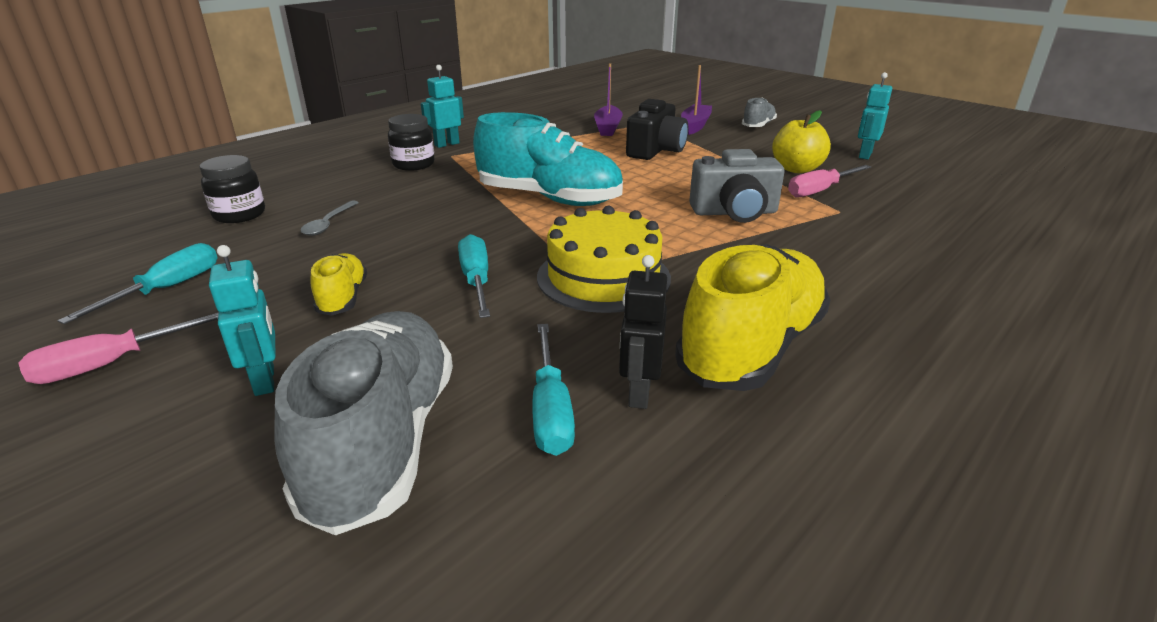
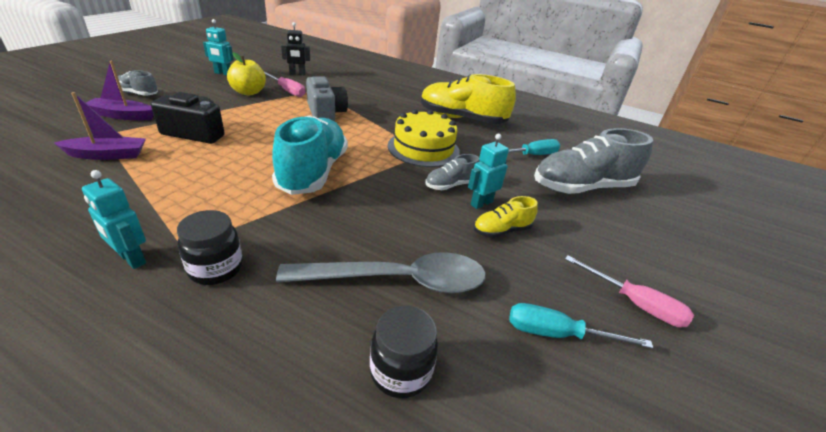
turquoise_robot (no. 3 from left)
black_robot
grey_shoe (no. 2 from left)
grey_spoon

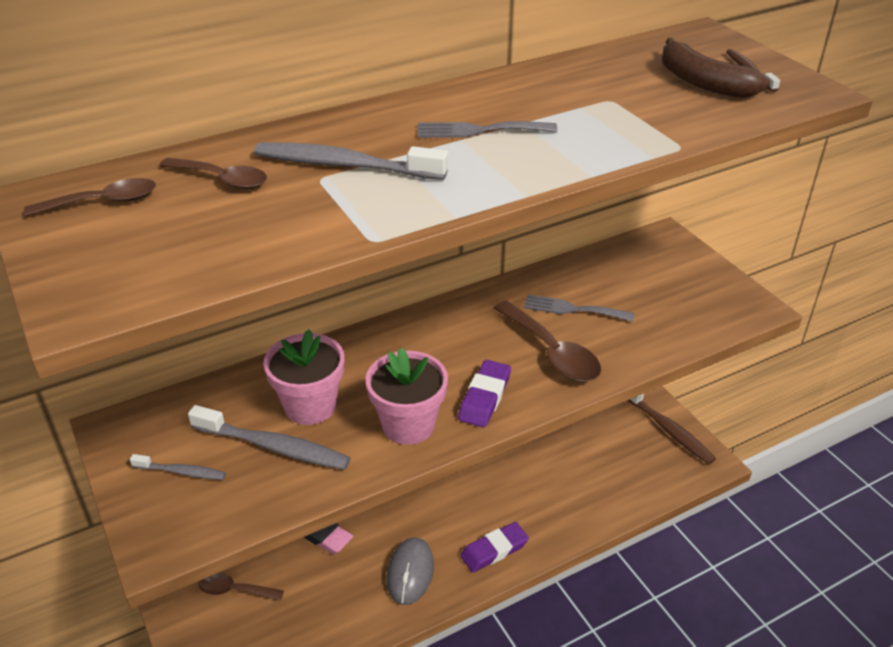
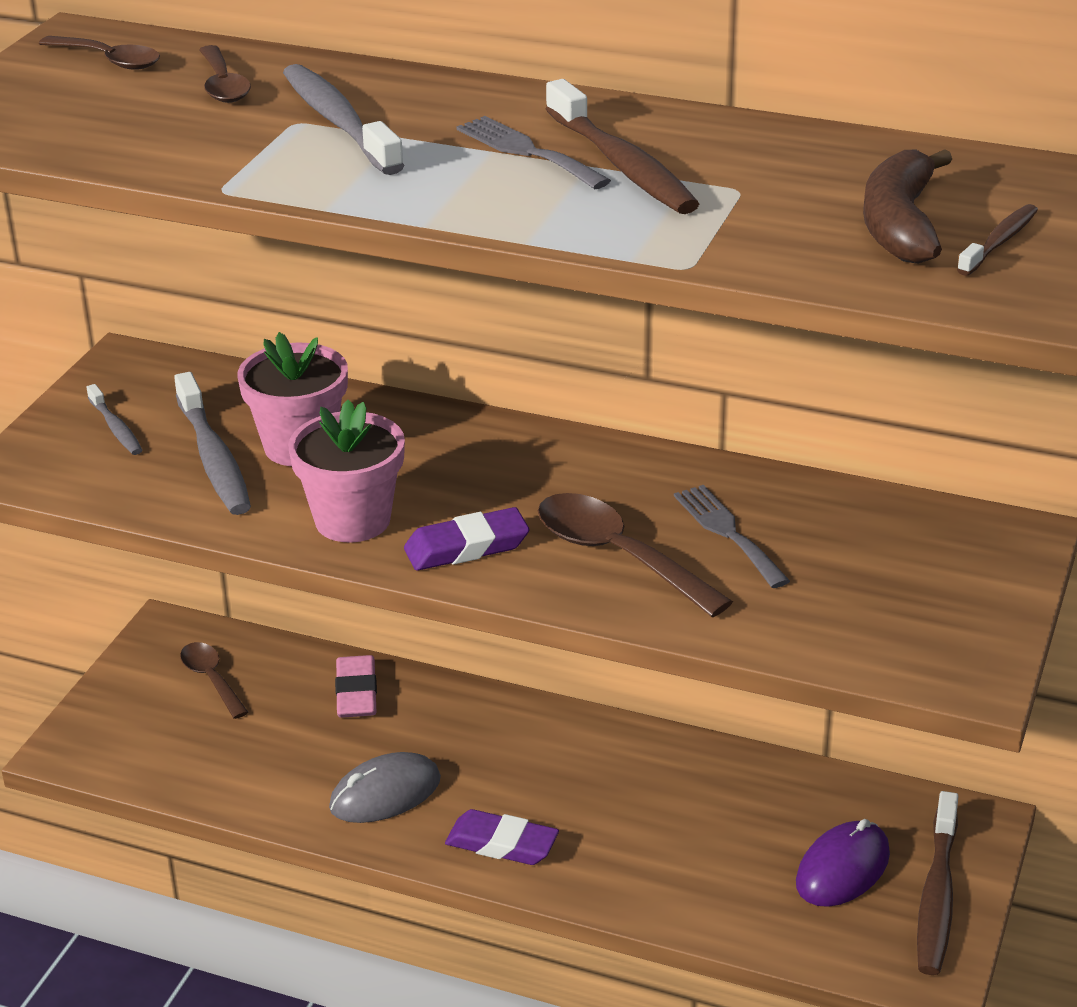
brown_toothbrush (no. 1 from left)
purple_mouse
brown_spoon (no. 4 from left)

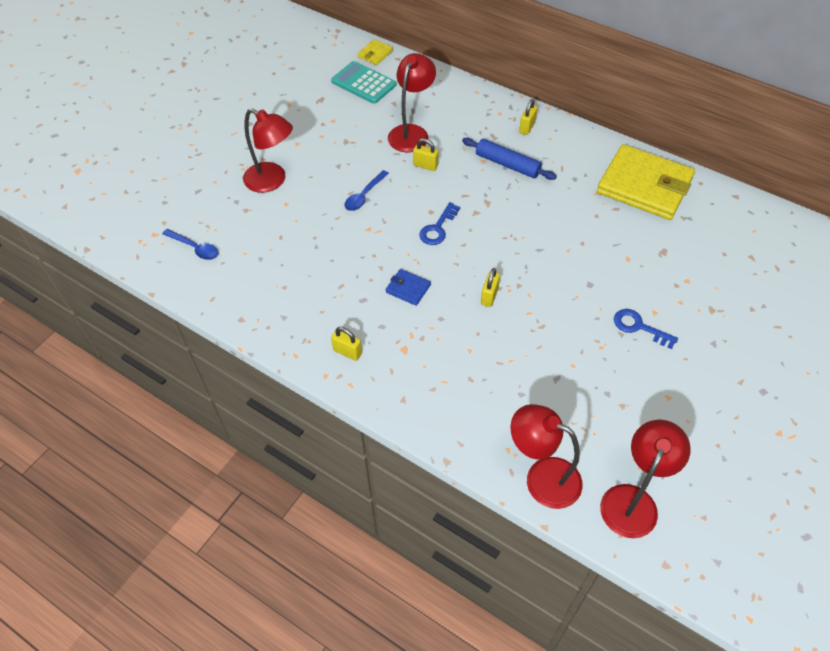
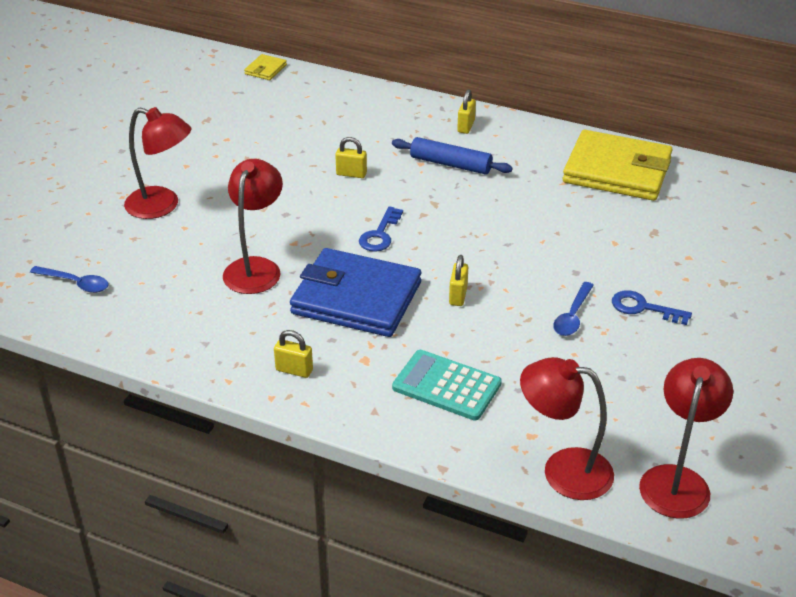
turquoise_calculator
blue_spoon (no. 2 from left)
red_lamp (no. 2 from left)
blue_wallet

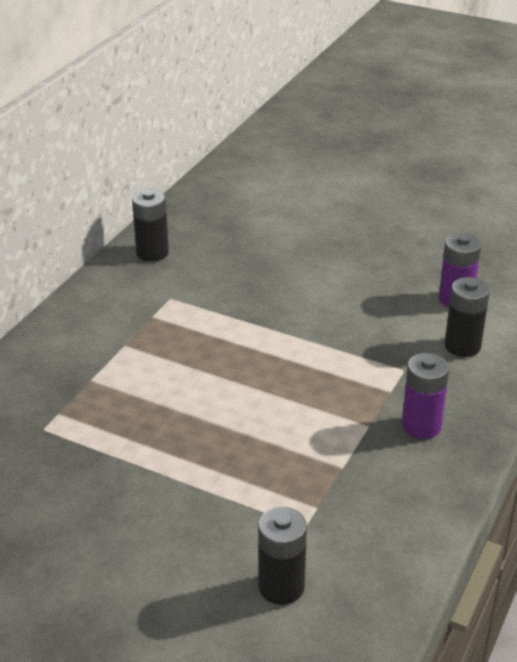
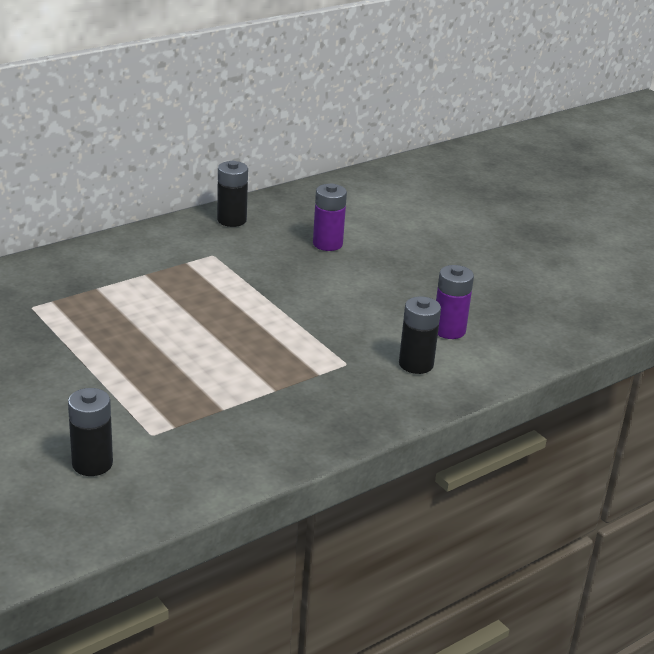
purple_battery (no. 1 from left)

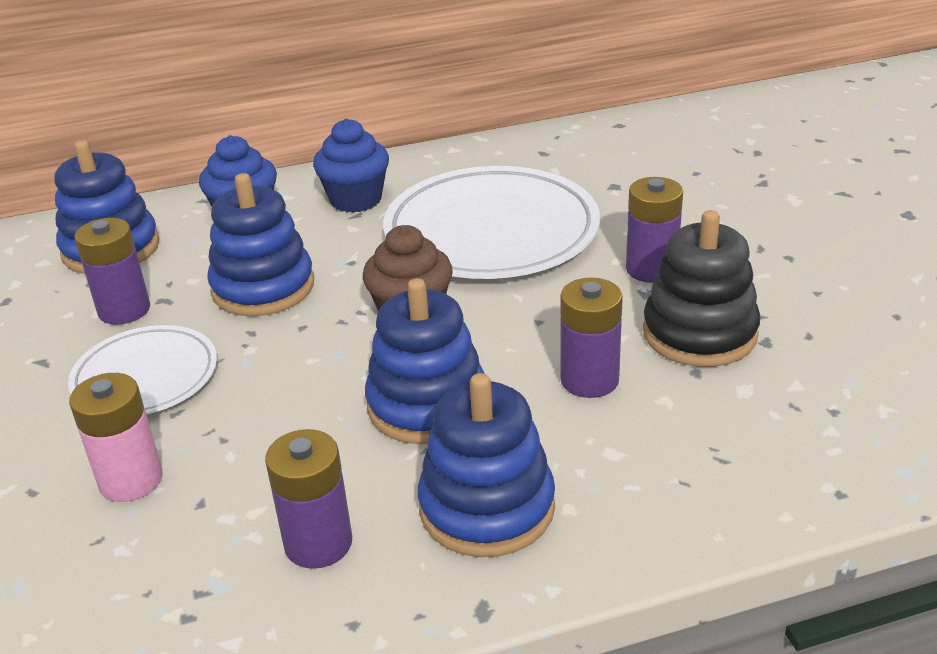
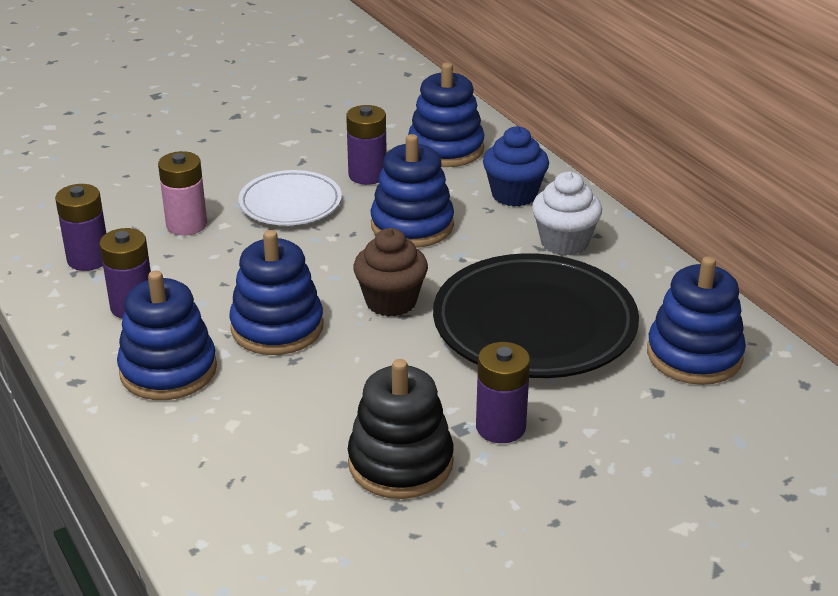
blue_stacking_toy (no. 5 from left)
purple_battery (no. 1 from left)
white_cupcake
black_plate

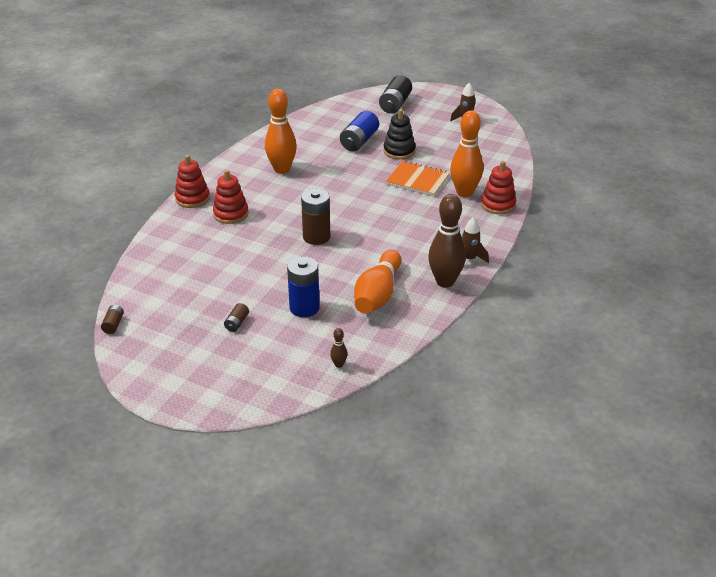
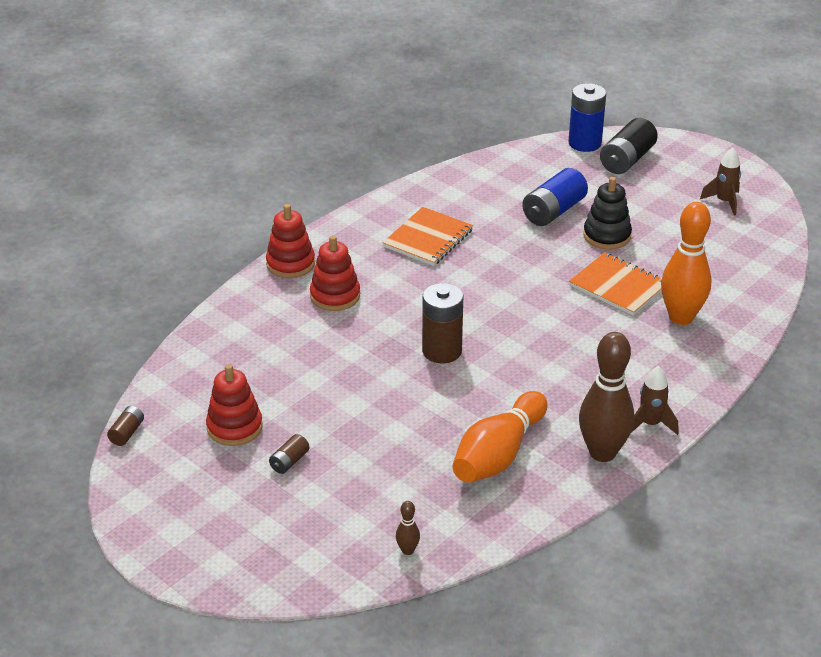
blue_battery (no. 2 from left)
red_stacking_toy (no. 1 from left)
orange_notebook (no. 1 from left)

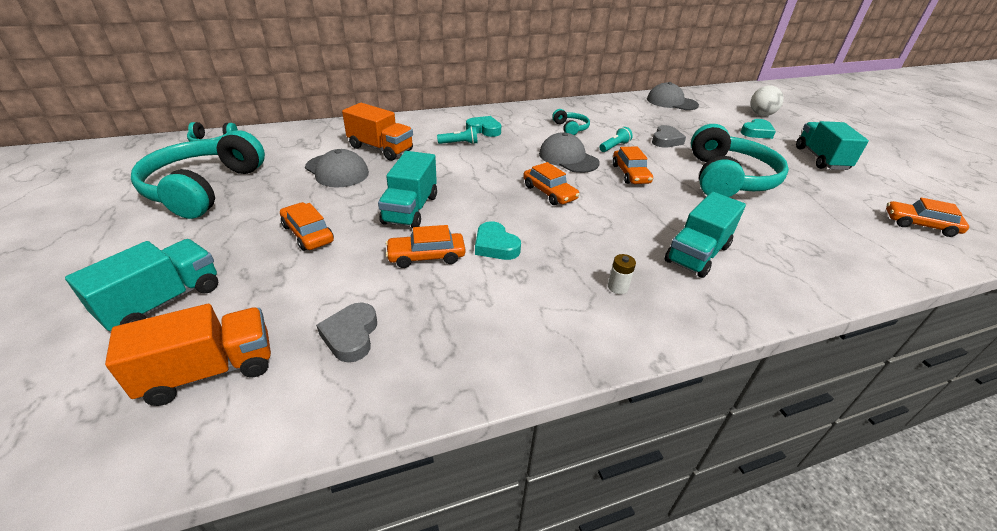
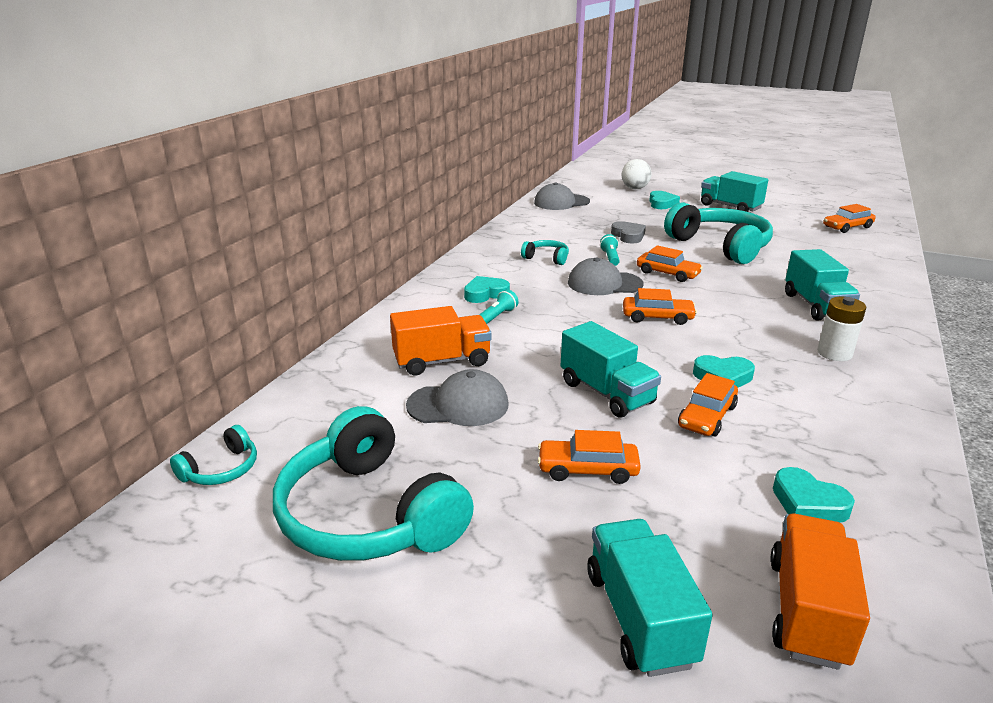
turquoise_heart (no. 4 from left)
white_battery

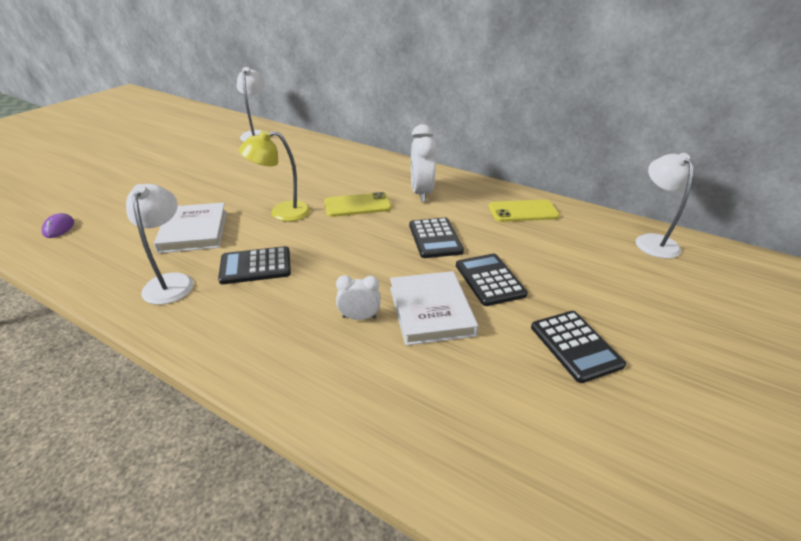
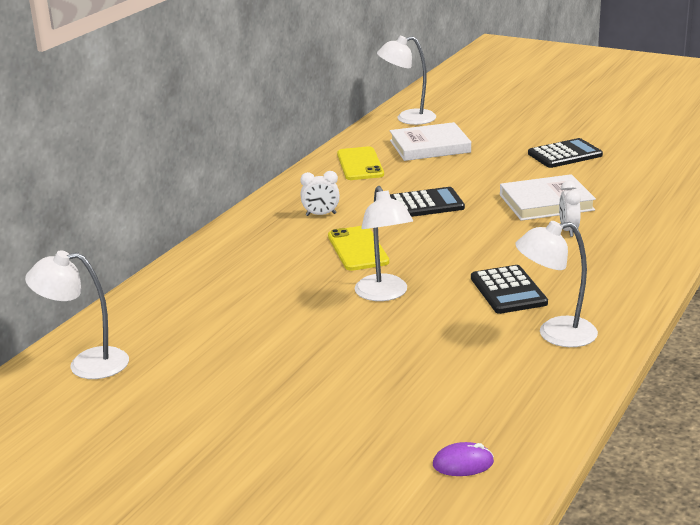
black_calculator (no. 3 from left in the first image)
white_book (no. 1 from left)
white_lamp (no. 2 from left)
white_clock (no. 1 from left)

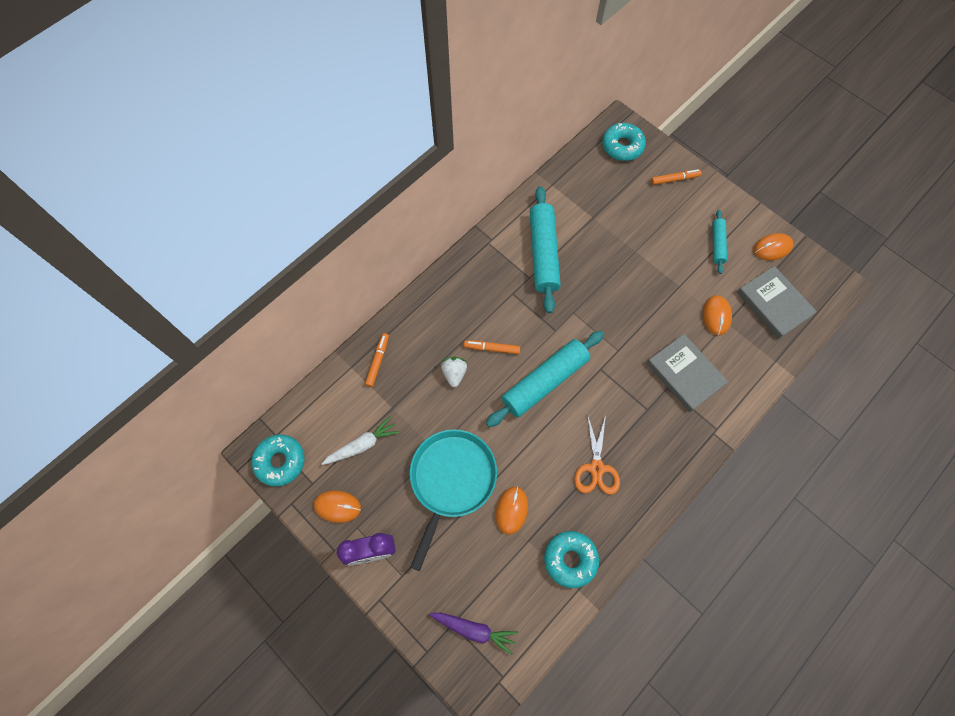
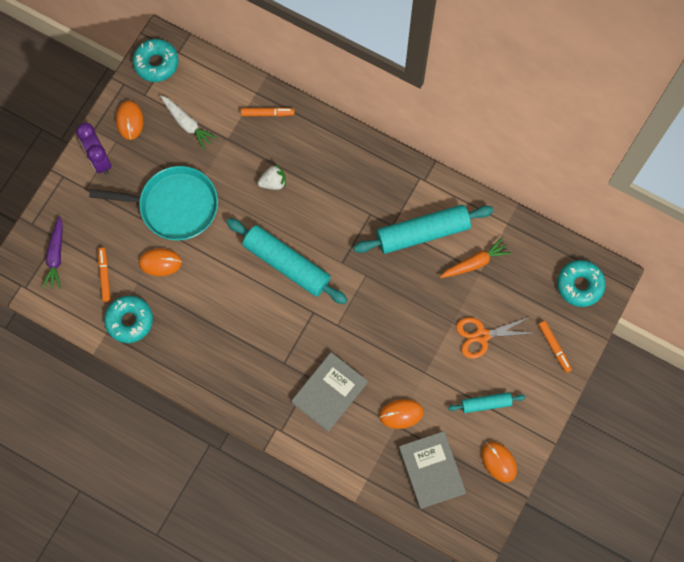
orange_carrot
orange_marker (no. 1 from left)
orange_scissors
grey_book (no. 2 from left)

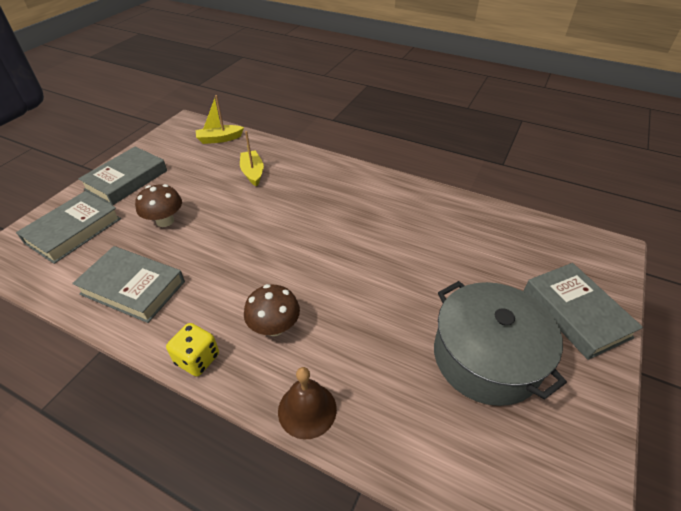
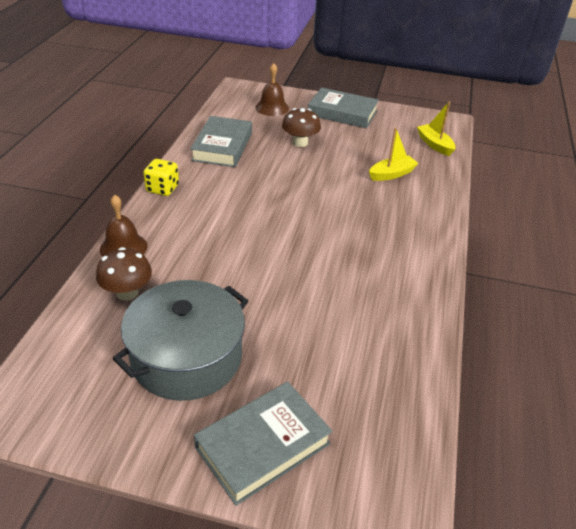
brown_mushroom (no. 1 from left)
brown_bell (no. 2 from left)

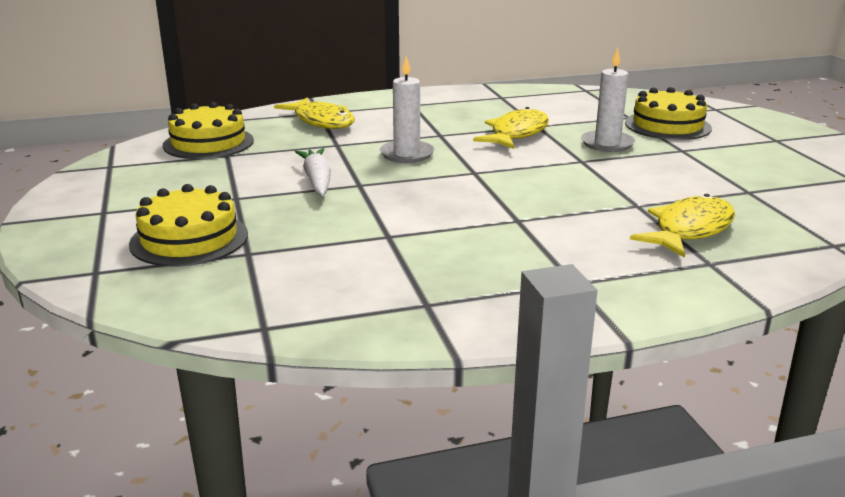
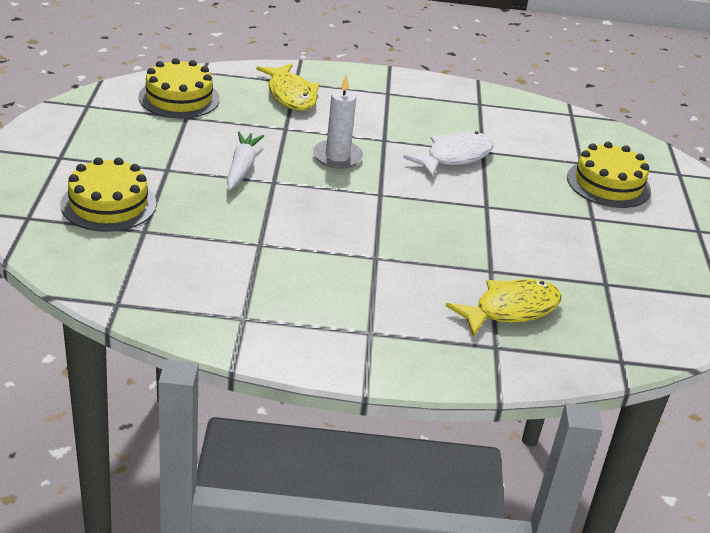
white_candle (no. 2 from left in the first image)
white_fish

